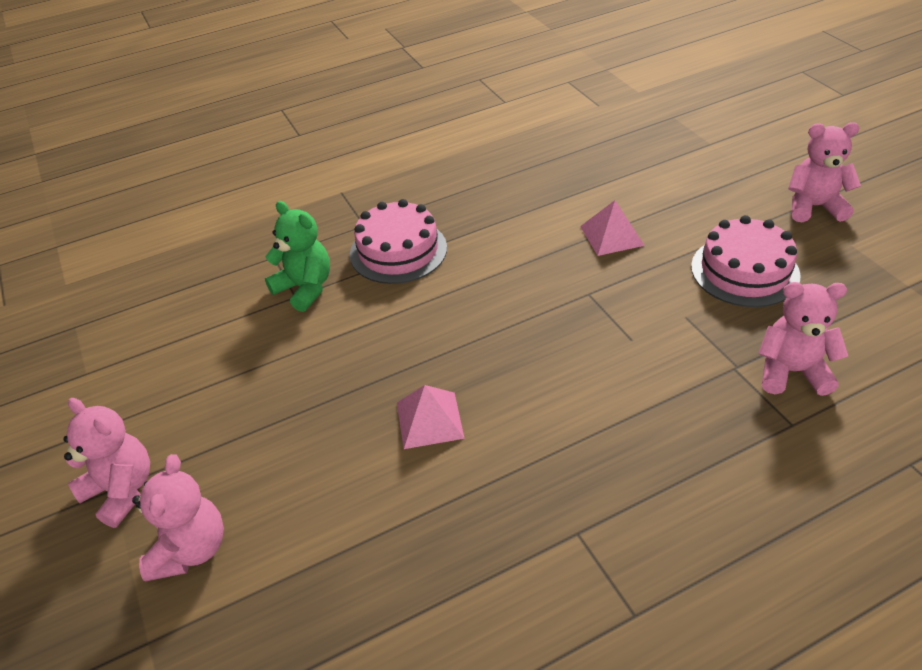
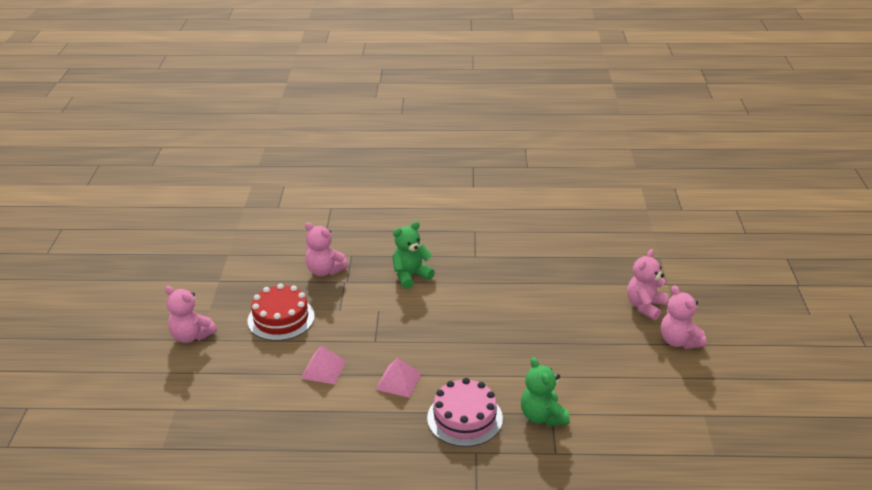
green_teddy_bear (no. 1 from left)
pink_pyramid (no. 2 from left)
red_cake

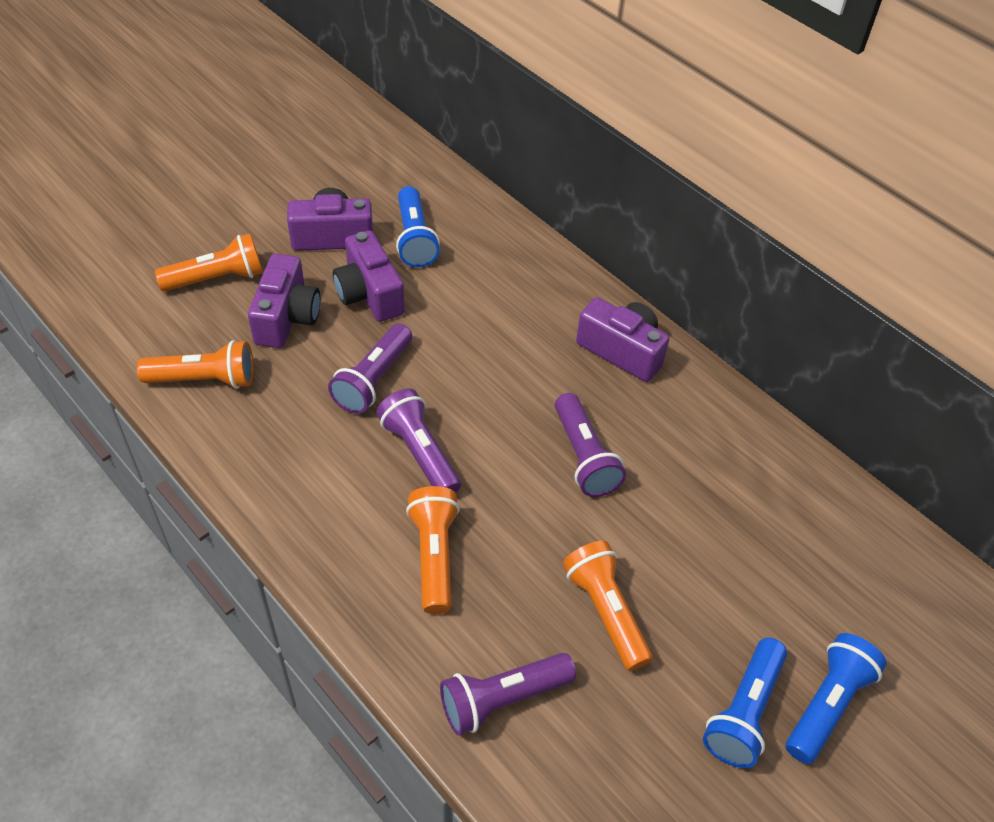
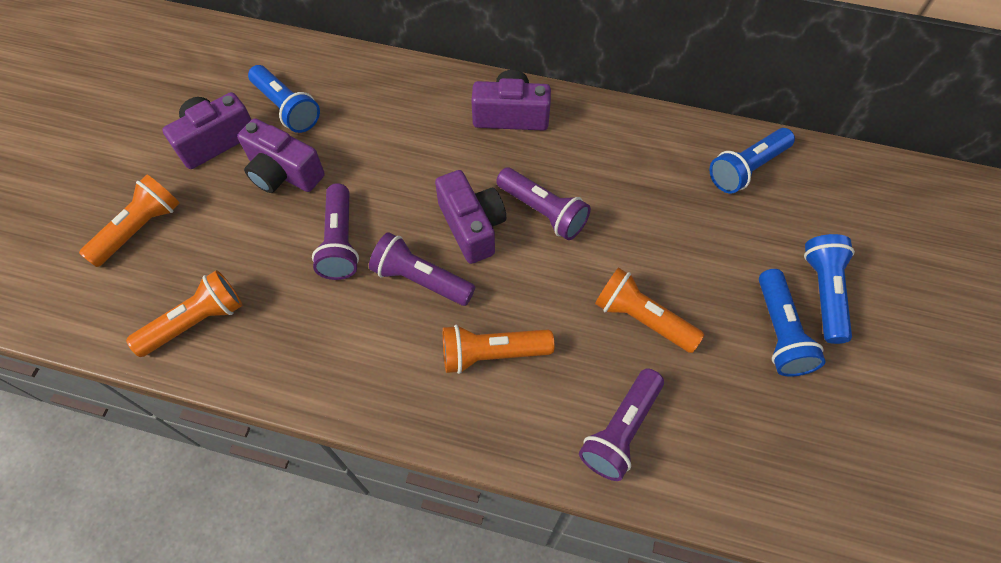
blue_flashlight (no. 2 from left)
purple_camera (no. 3 from left)
orange_flashlight (no. 3 from left)

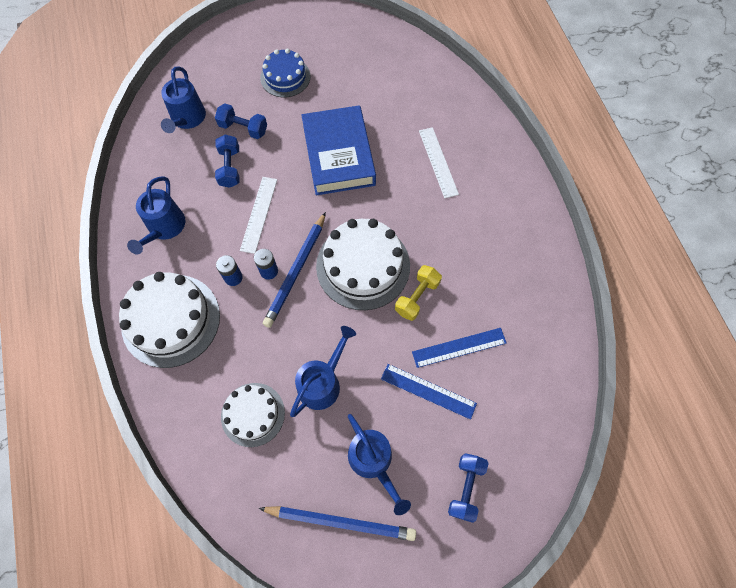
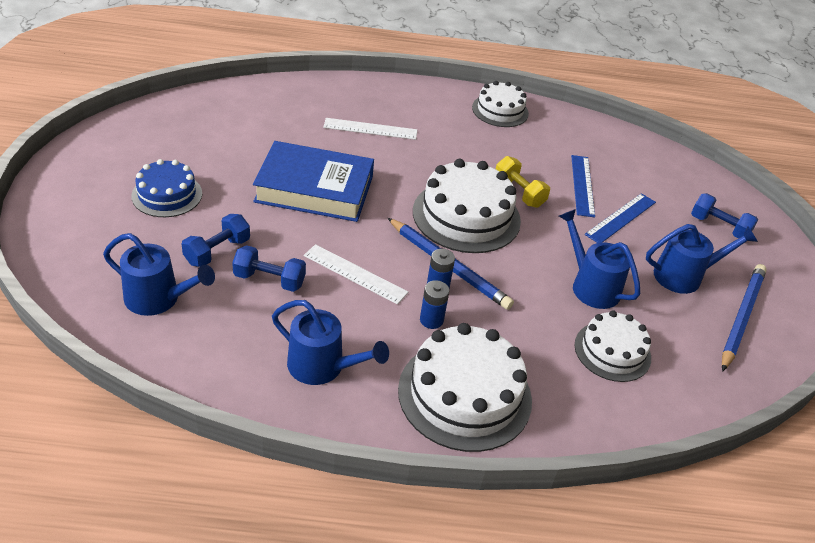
white_cake (no. 3 from left)

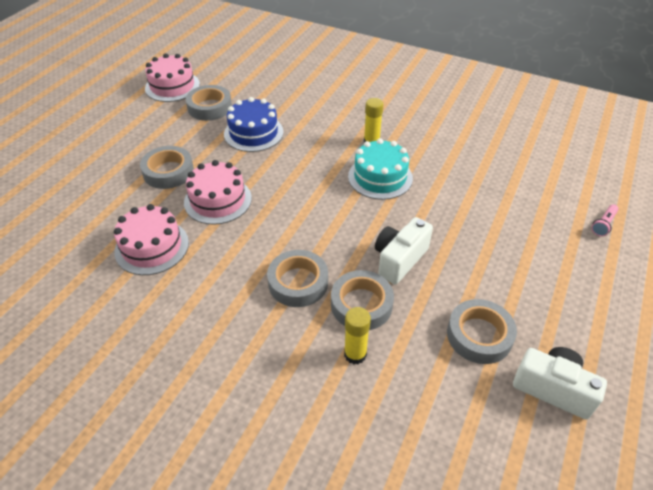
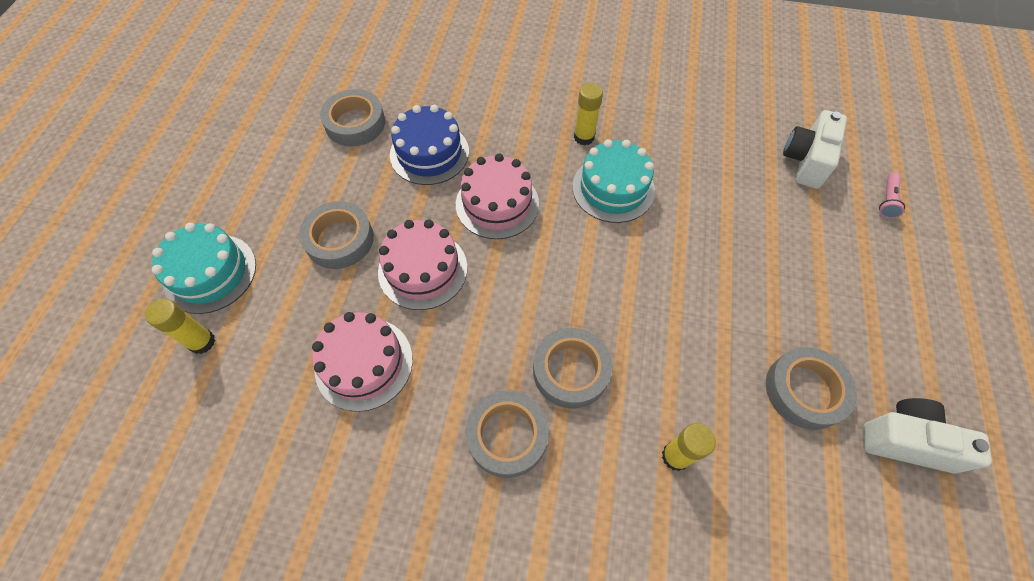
yellow_glue_stick (no. 1 from left)
turquoise_cake (no. 1 from left)
pink_cake (no. 3 from left)
grey_tape (no. 3 from left)
white_camera (no. 1 from left)

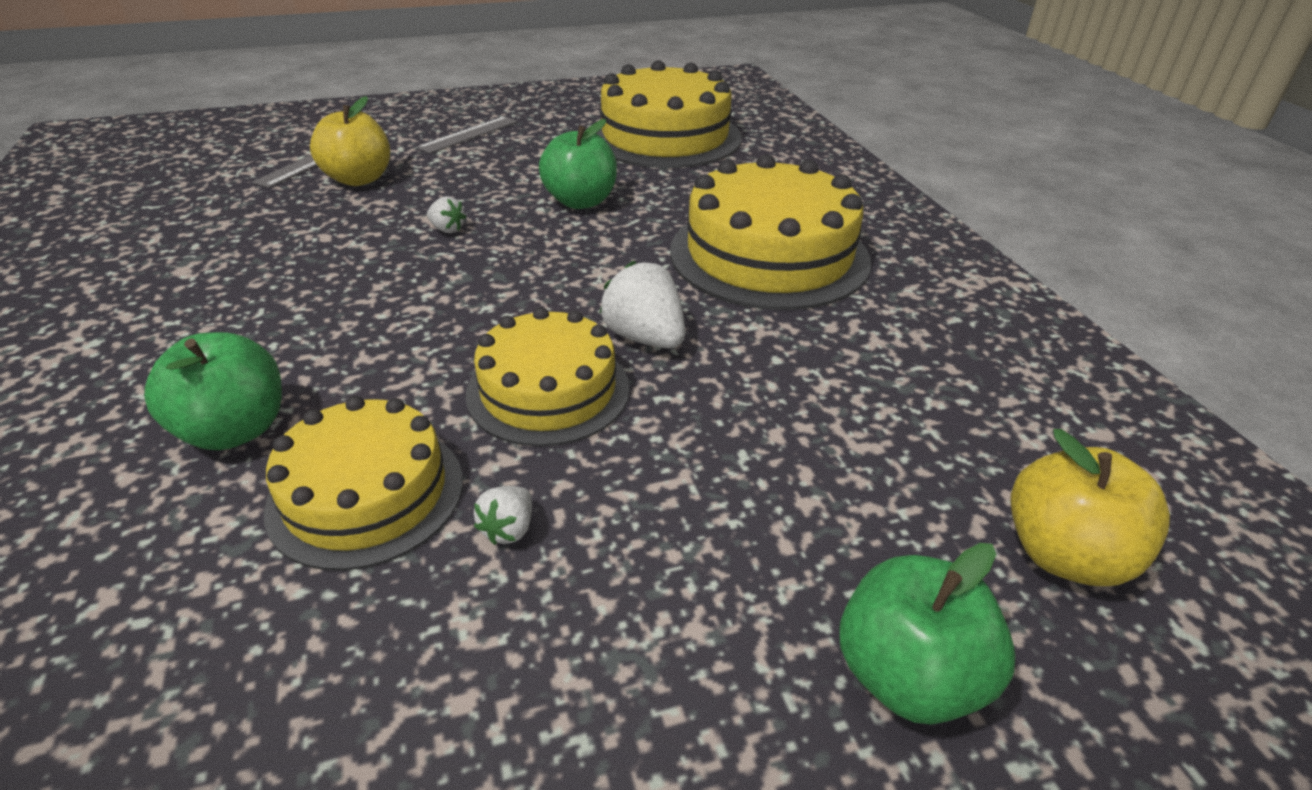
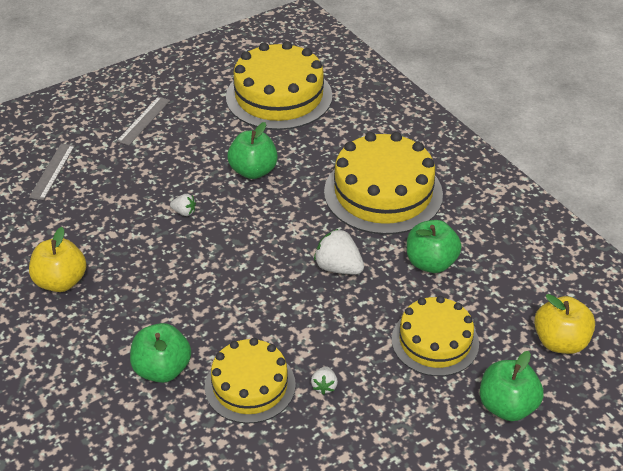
green_apple (no. 3 from left)
yellow_apple (no. 1 from left)
yellow_cake (no. 4 from left)

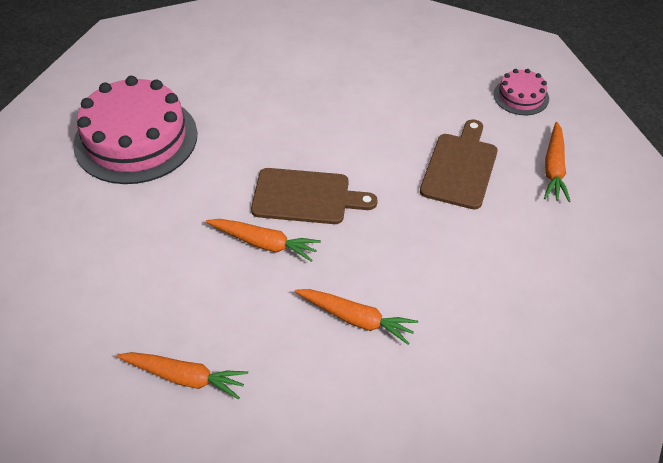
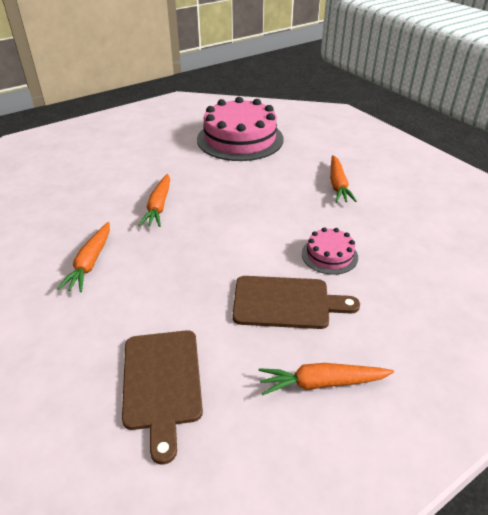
orange_carrot (no. 4 from left)
brown_cutting_board (no. 1 from left)
pink_cake (no. 2 from left)

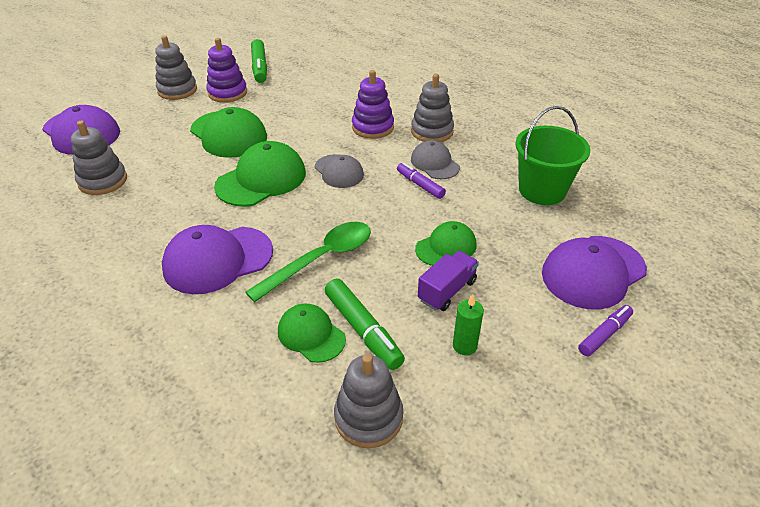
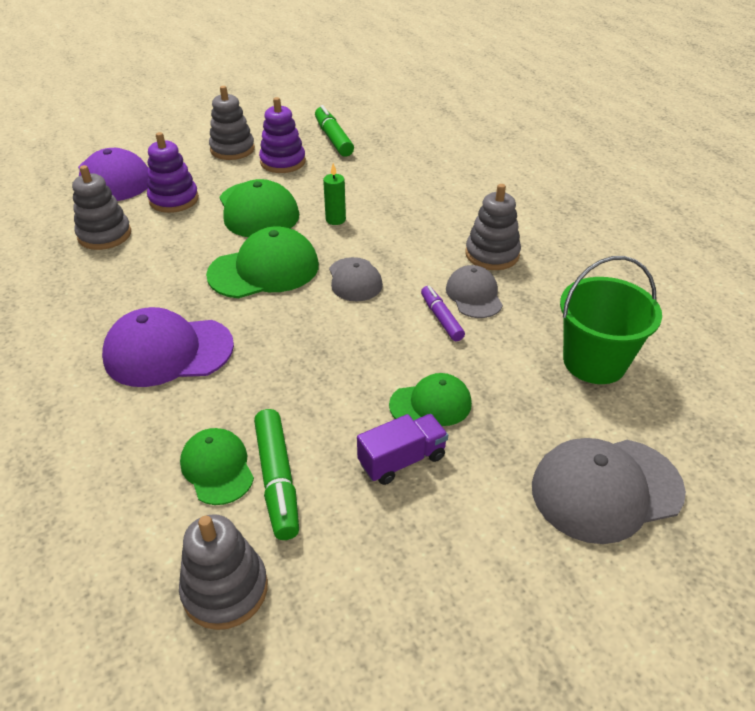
green_spoon
purple_marker (no. 2 from left in the first image)
purple_stacking_toy (no. 1 from left)
green_candle
grey_cap (no. 3 from left)
green_marker (no. 2 from left)

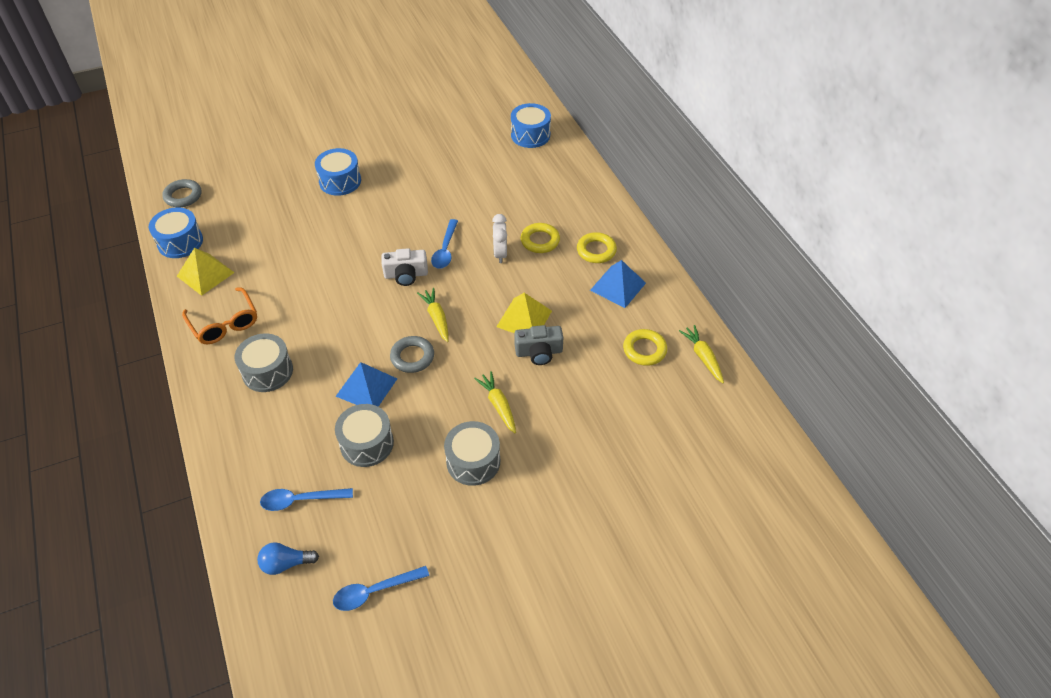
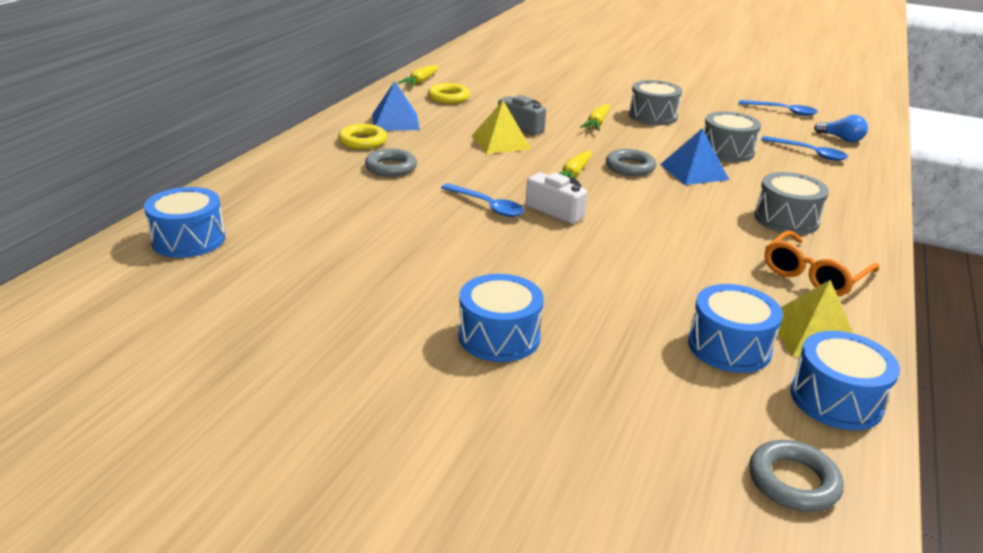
white_clock
blue_drum (no. 3 from left)
grey_ring (no. 1 from left)
orange_glasses
blue_spoon (no. 1 from left)

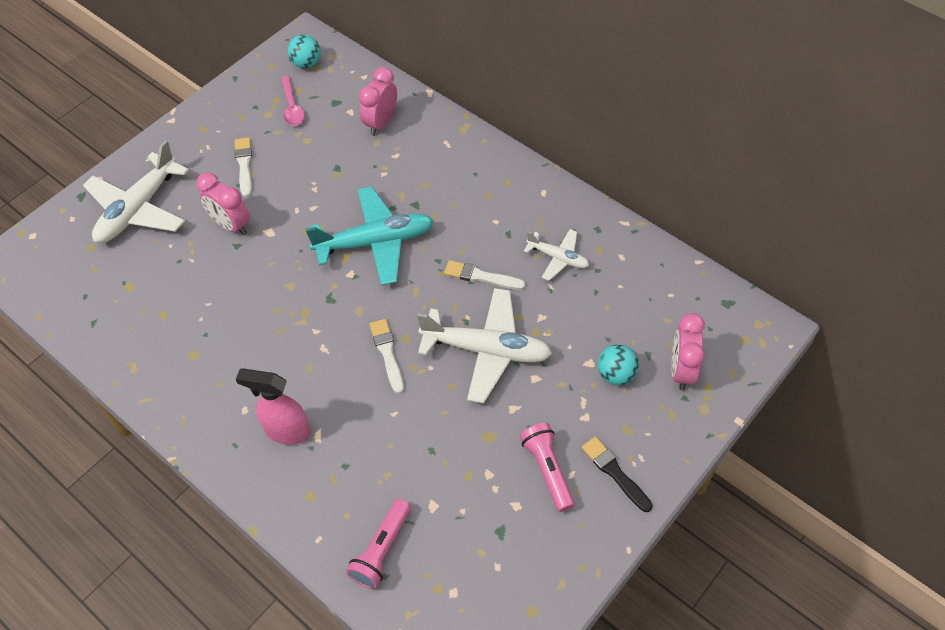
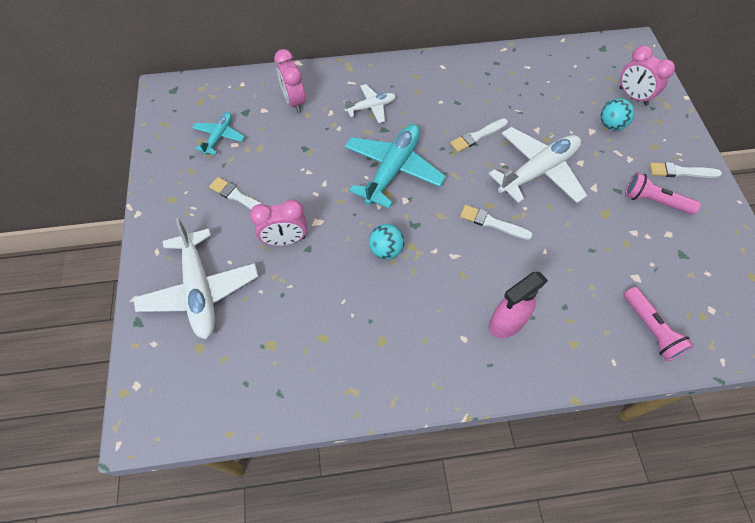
turquoise_ball (no. 1 from left)
white_plane (no. 2 from left)
turquoise_plane (no. 1 from left)
white_brush (no. 4 from left)

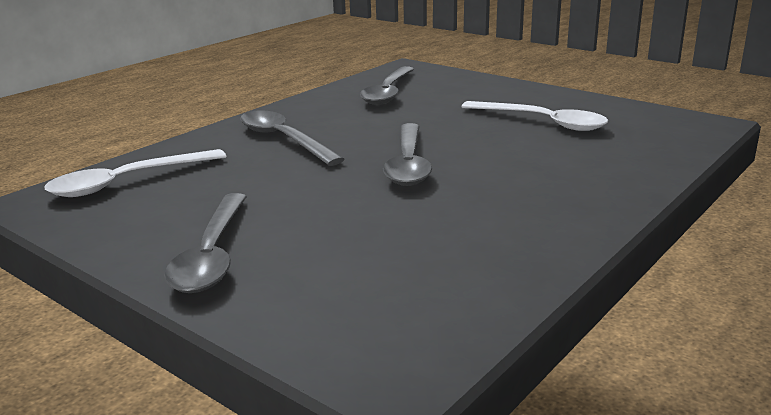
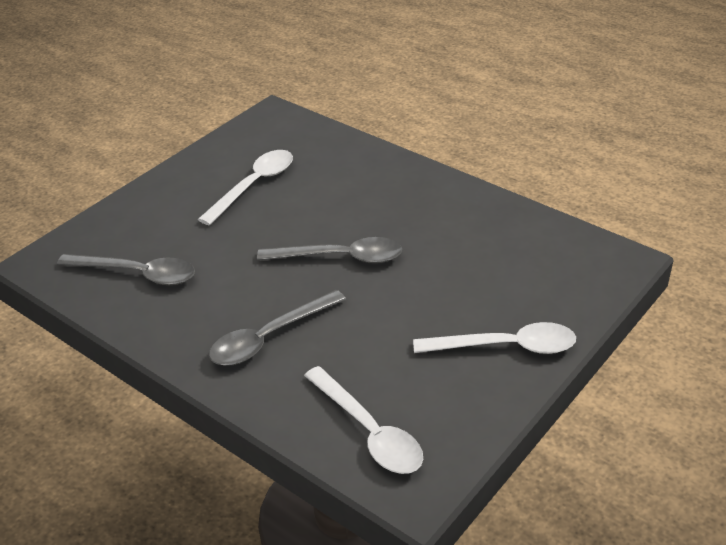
white_spoon (no. 3 from left)

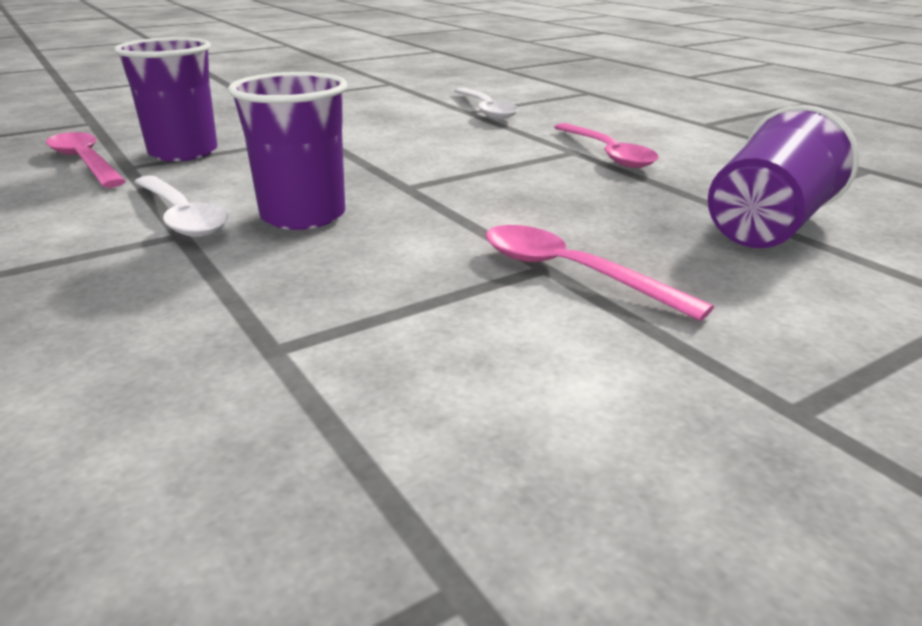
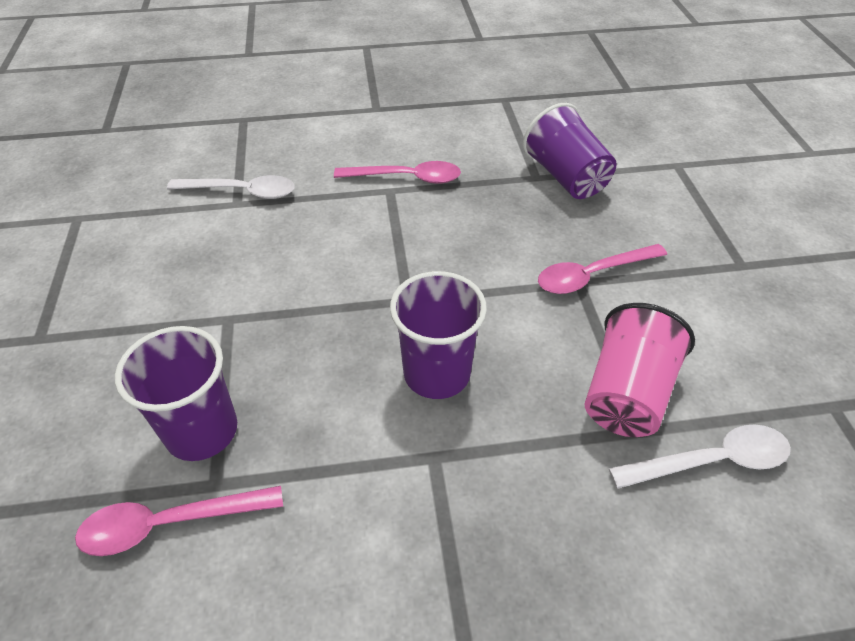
pink_cup
white_spoon (no. 2 from left)

